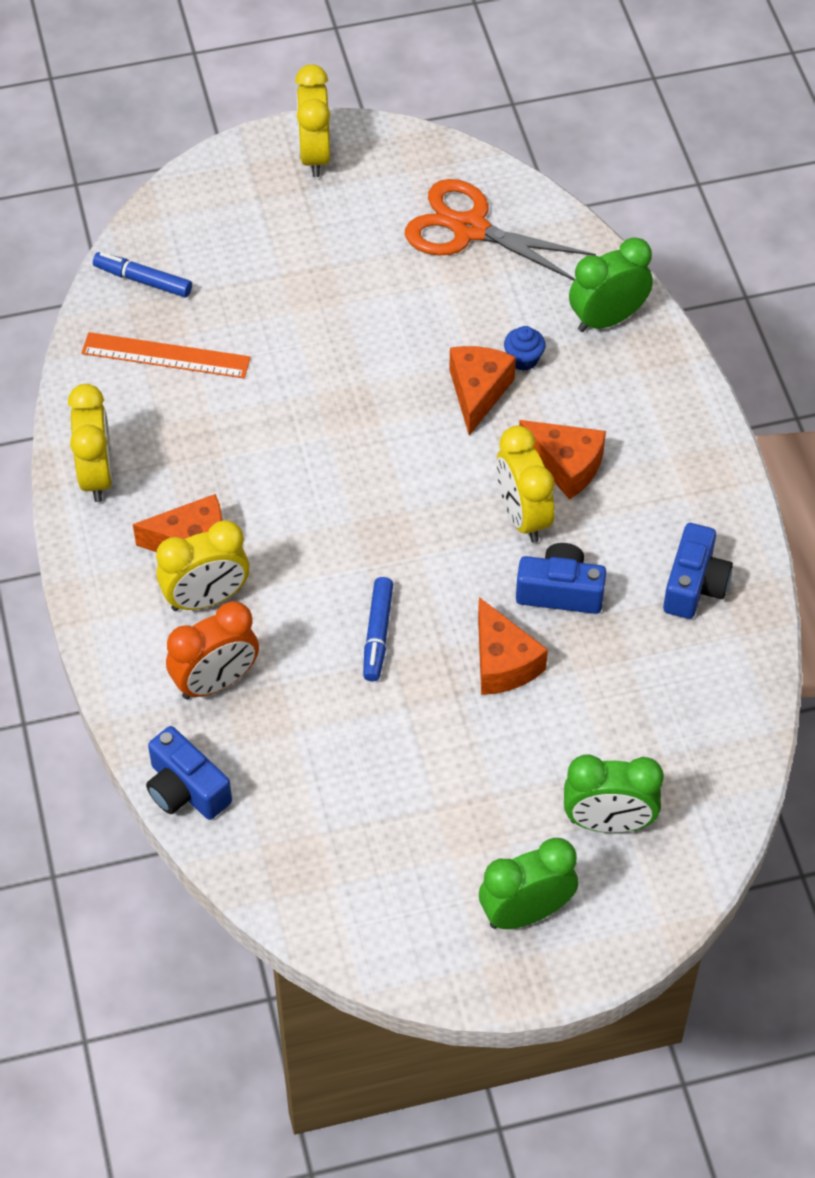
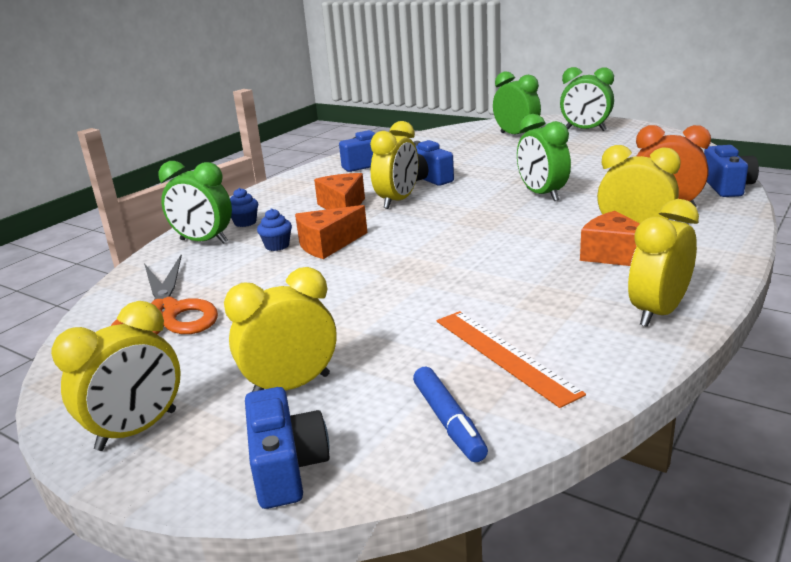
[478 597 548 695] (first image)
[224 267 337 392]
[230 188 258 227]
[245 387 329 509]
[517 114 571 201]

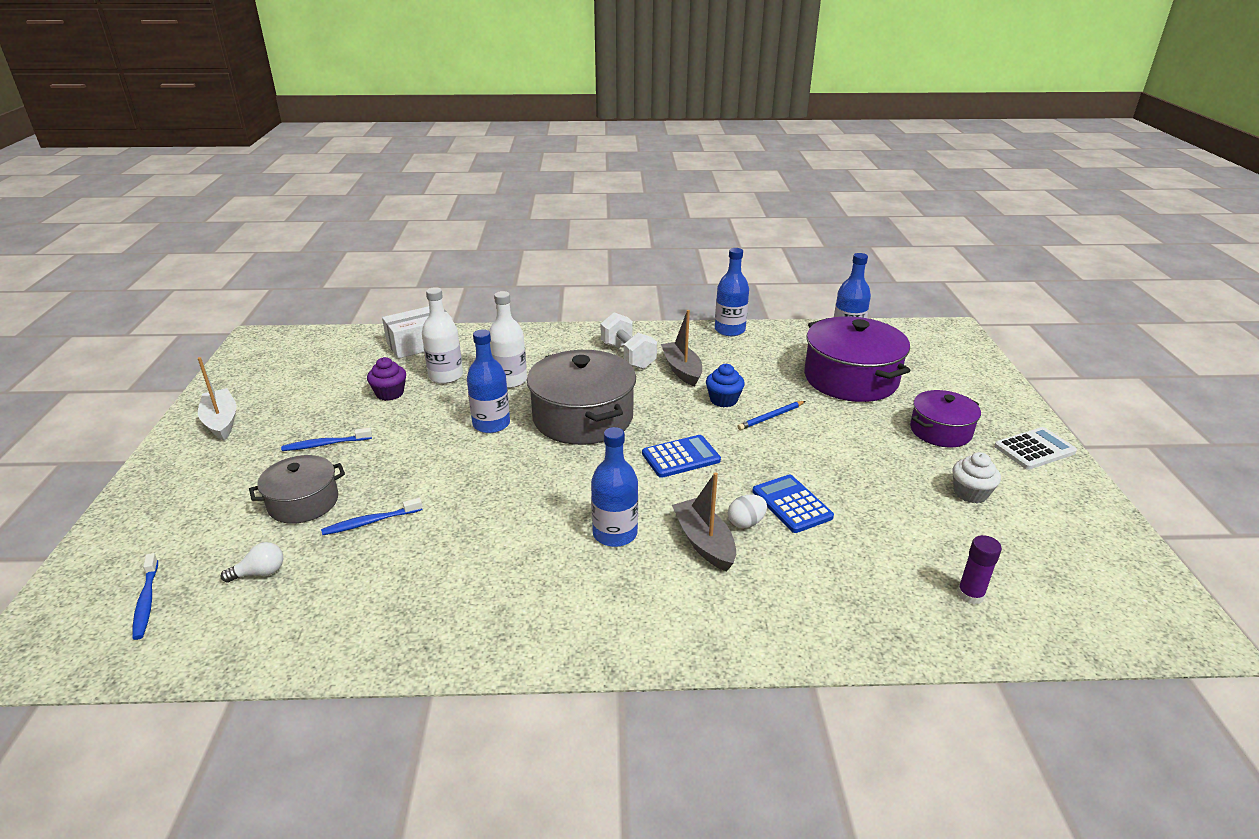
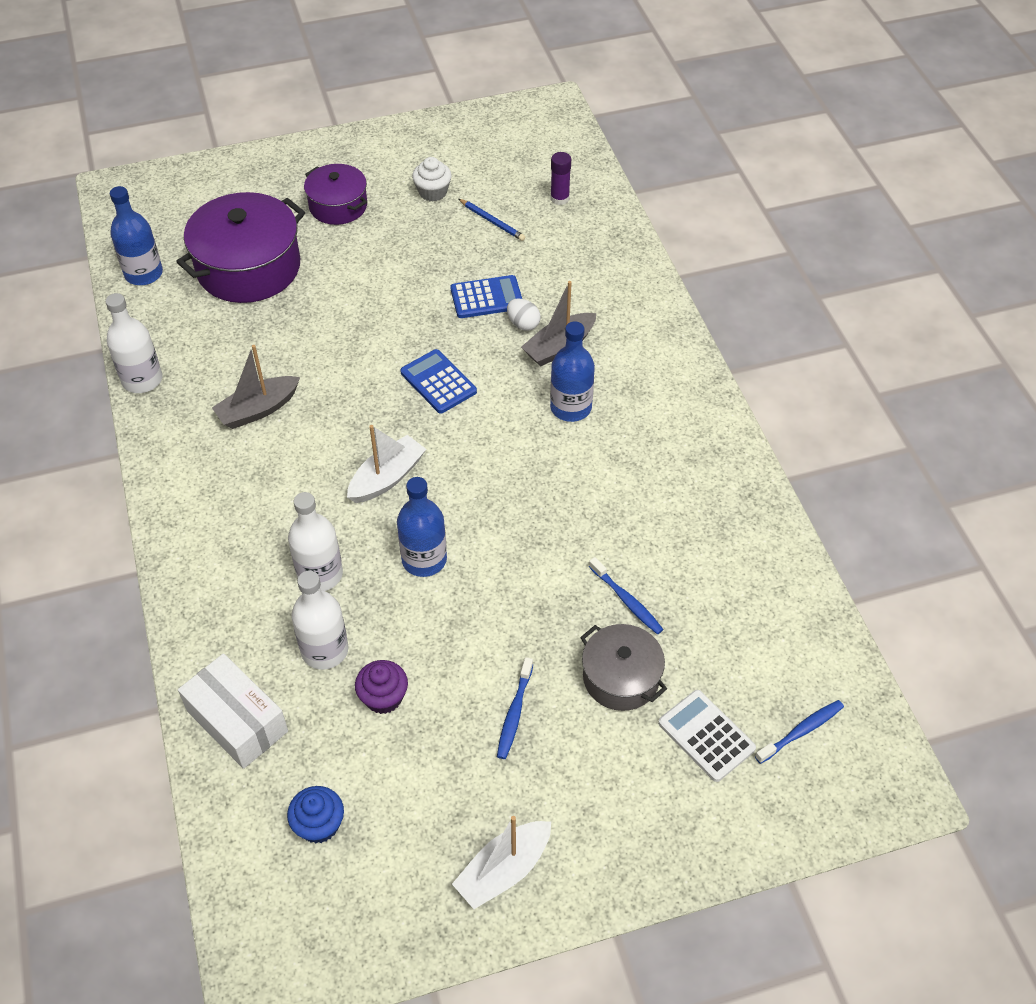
[221 542 283 583] (first image)
[601 312 657 369] (first image)
[287 786 344 843]
[459 199 525 241]
[658 690 756 782]
[347 425 426 503]
[105 293 162 393]
[497 657 533 759]
[451 275 522 318]

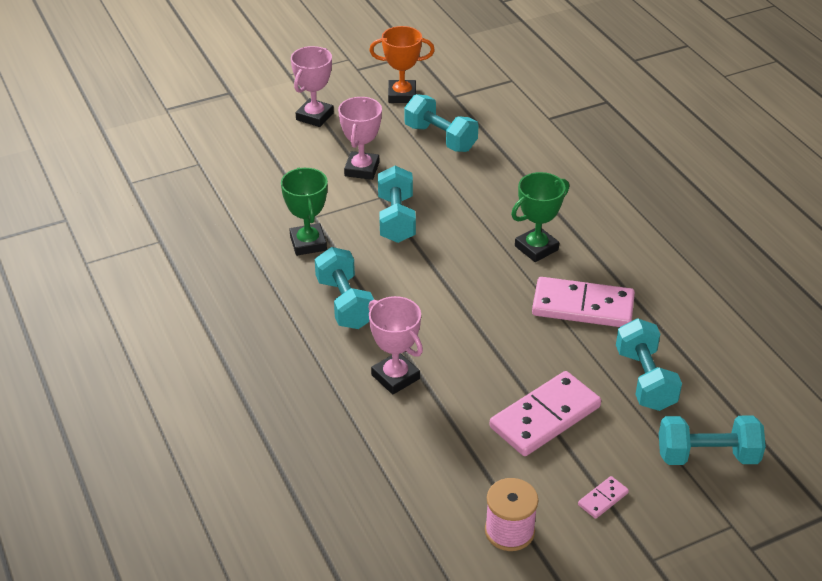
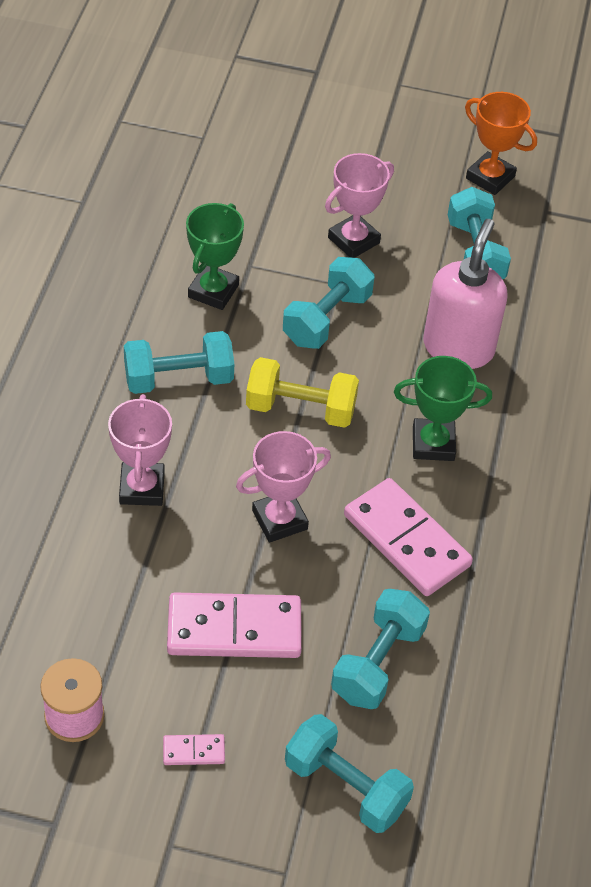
[246 357 359 428]
[423 219 508 369]
[236 431 331 543]
[124 331 234 394]

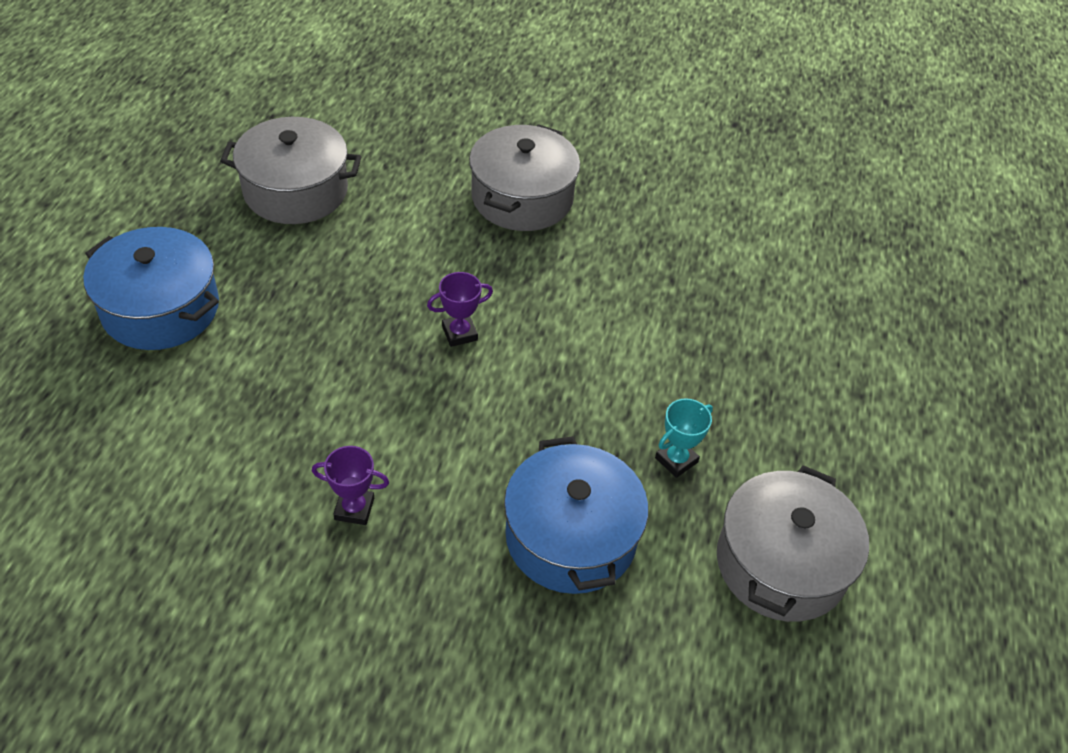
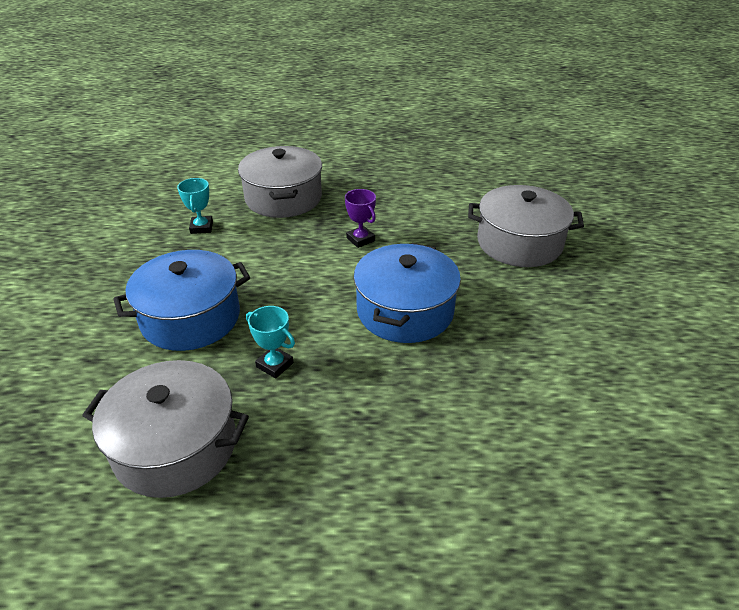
[353 243 461 343]
[238 146 322 218]
[177 178 213 234]

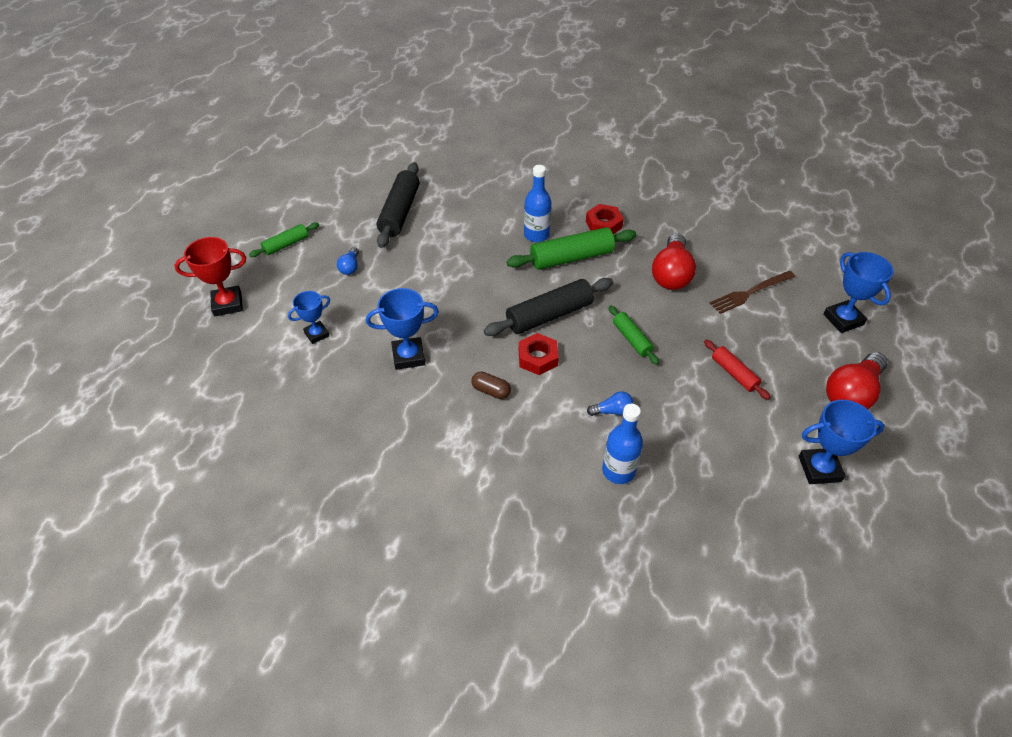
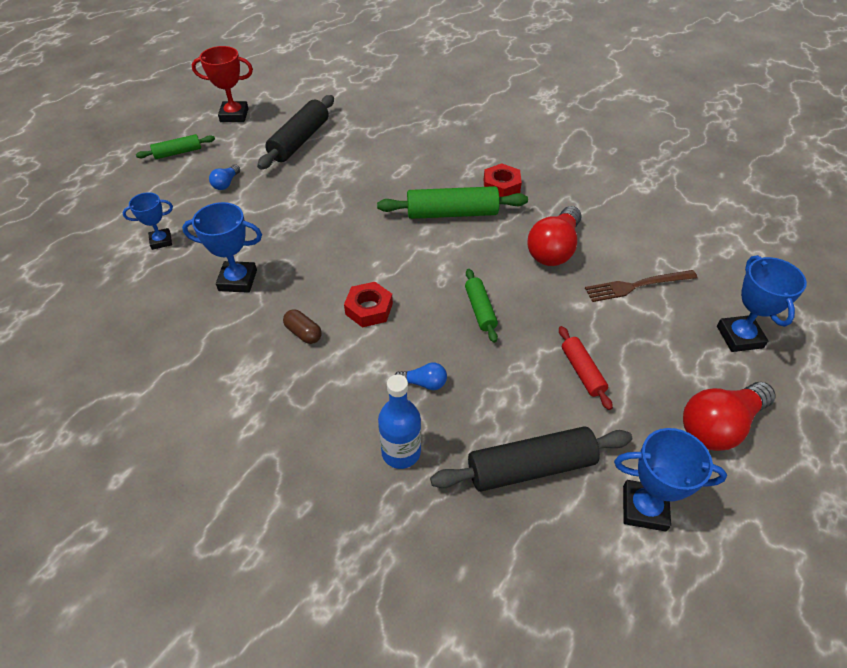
[524 165 551 242] (first image)
[192 46 253 122]
[430 426 632 492]

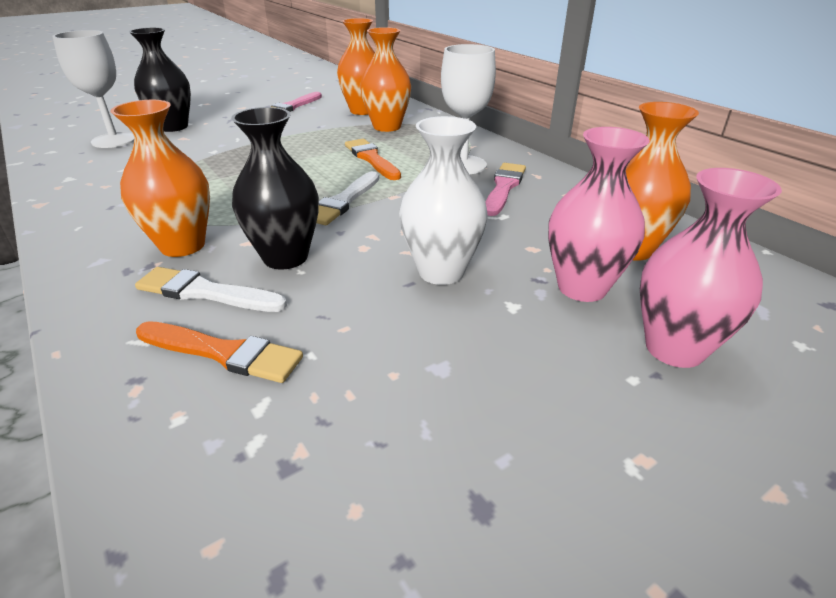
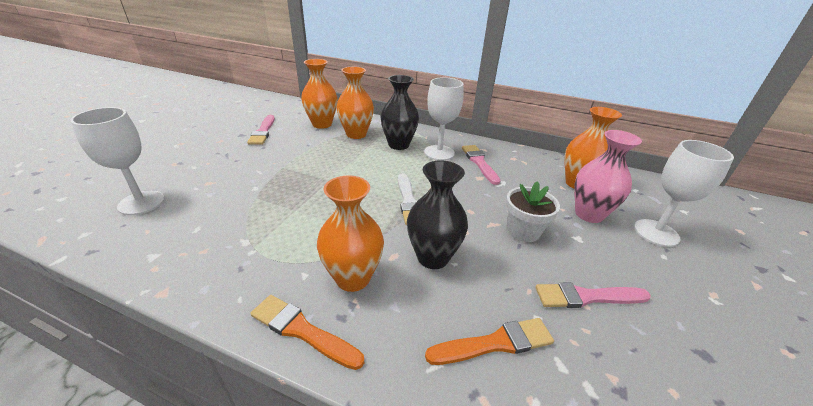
[135 267 287 312] (first image)
[535 282 651 308]
[381 75 419 150]
[251 295 364 370]
[506 181 560 242]
[634 140 734 247]

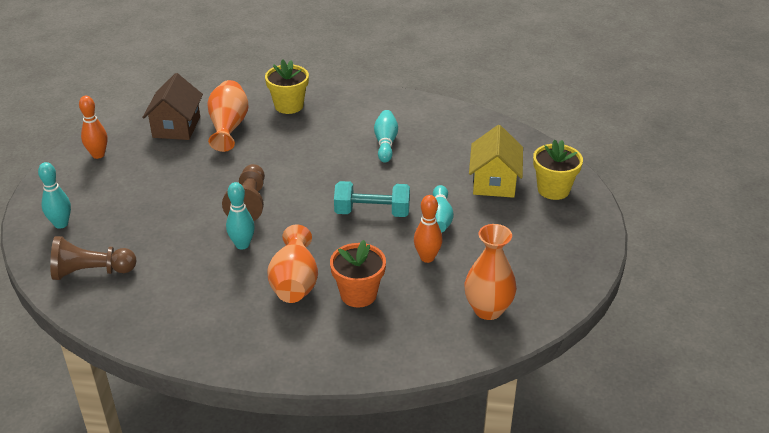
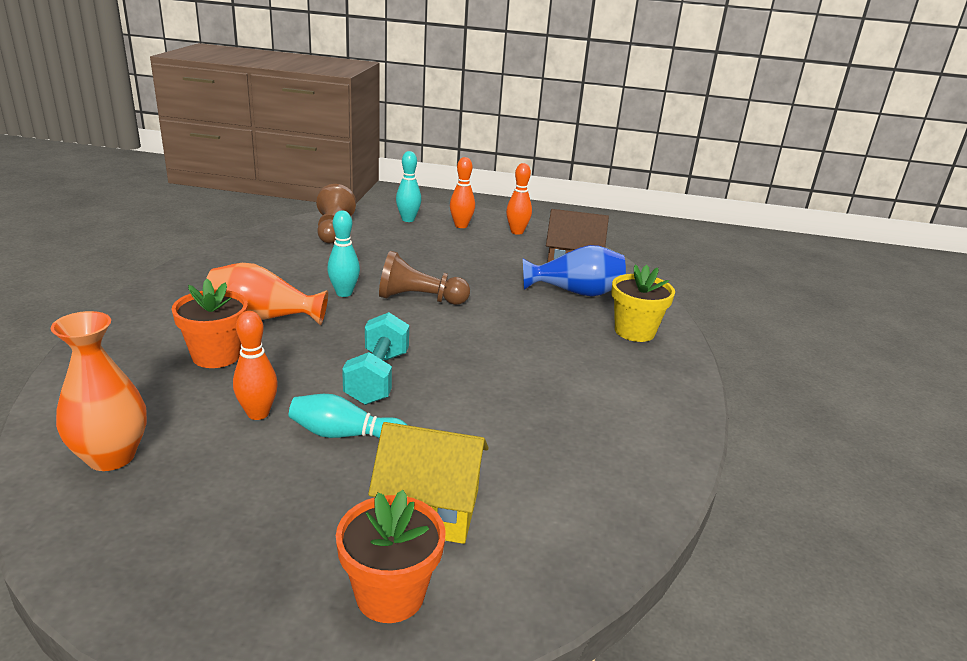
[374 110 398 163] (first image)
[450 157 475 228]
[523 245 626 297]
[336 490 446 623]

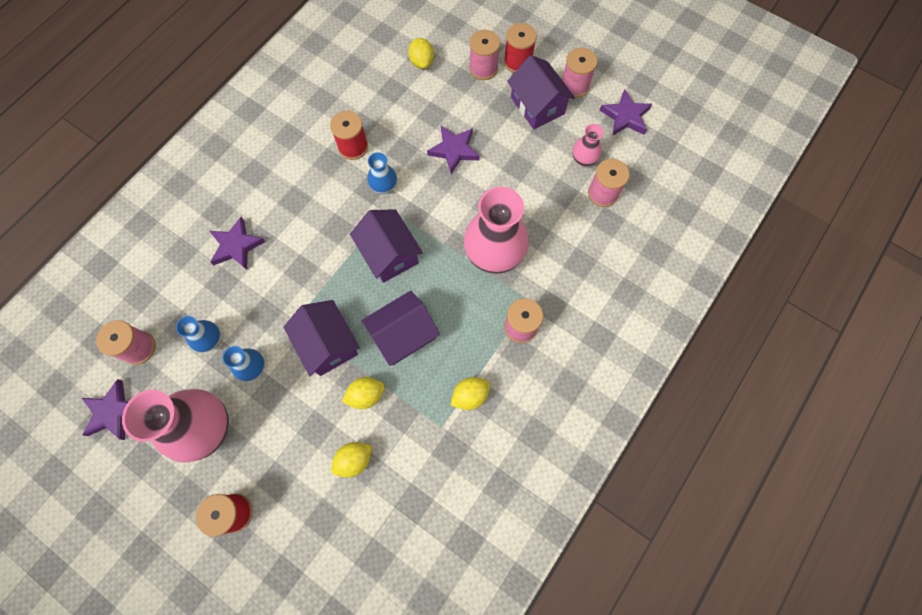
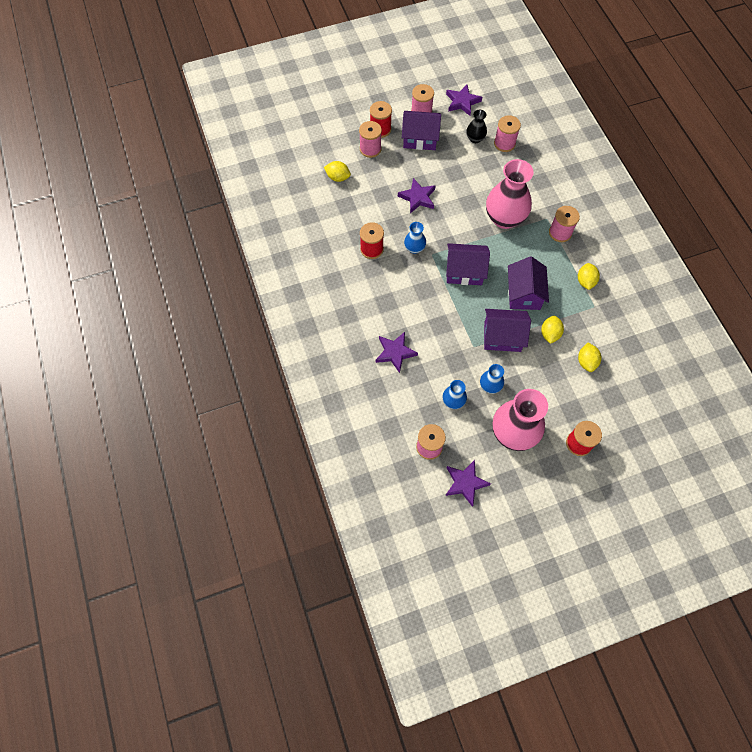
[466 110 487 143]

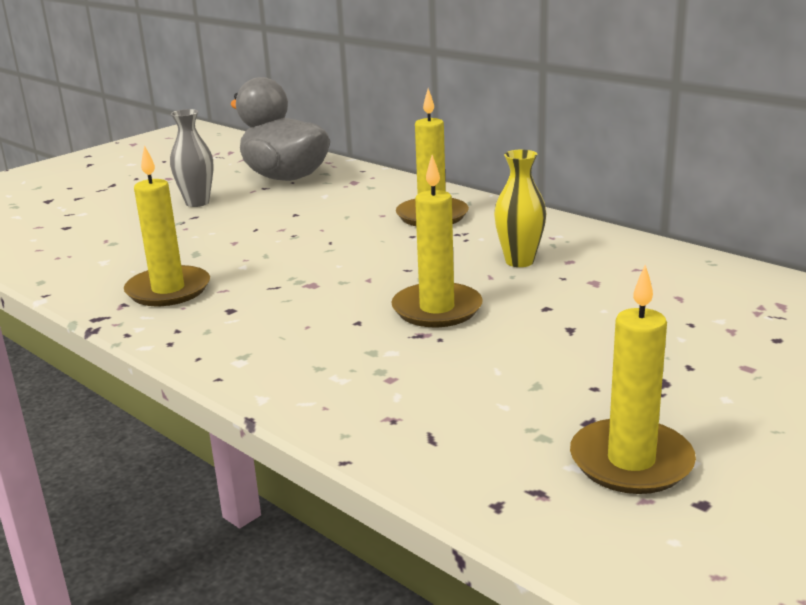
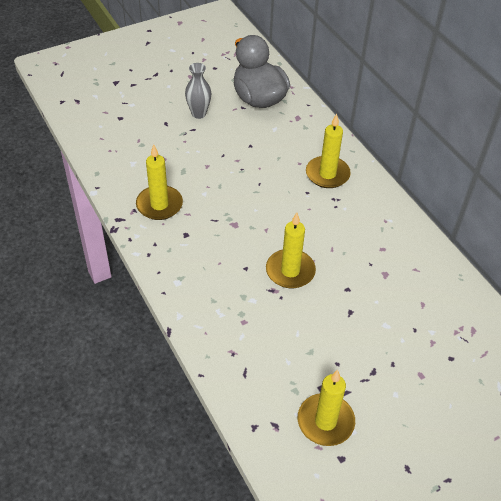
[494 150 546 267] (first image)

